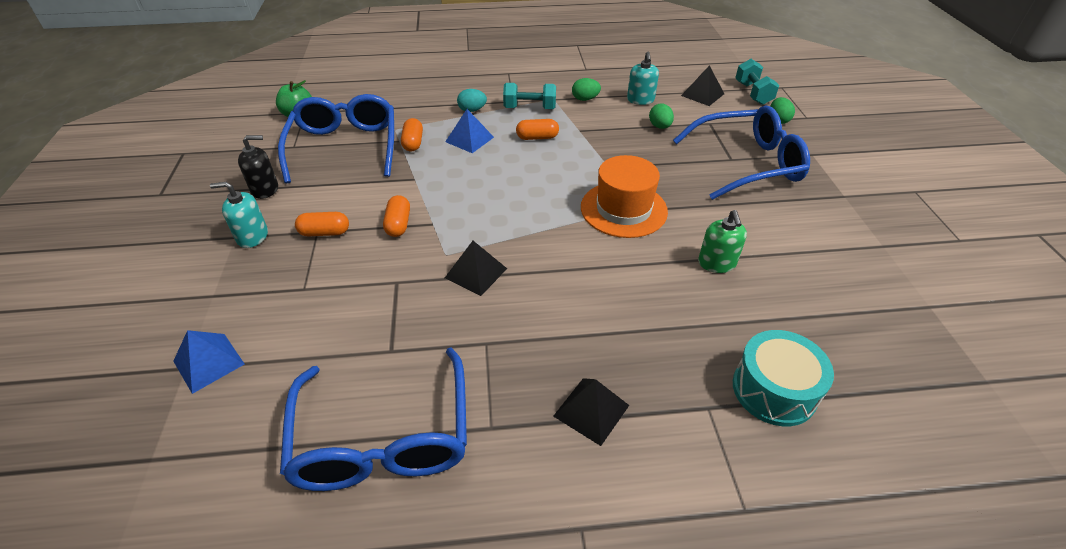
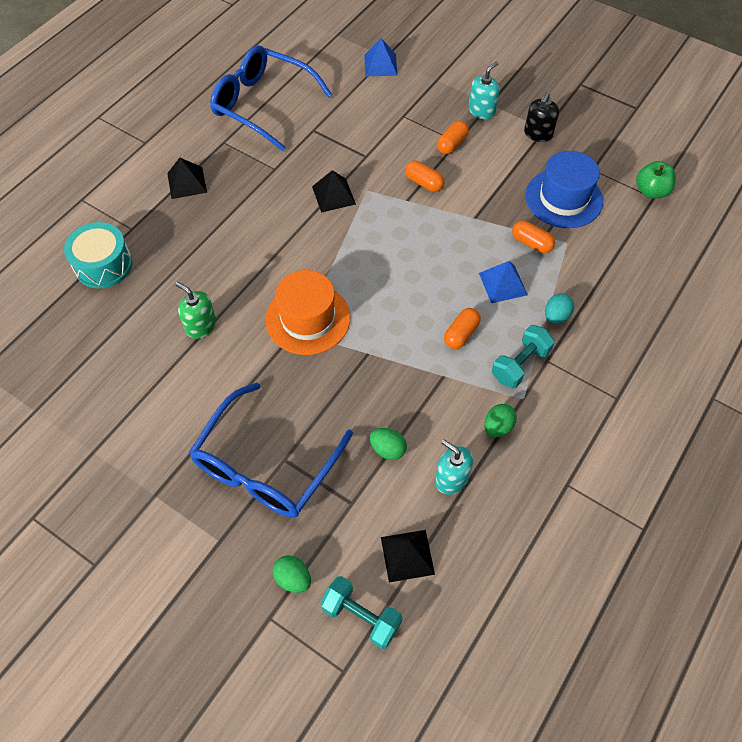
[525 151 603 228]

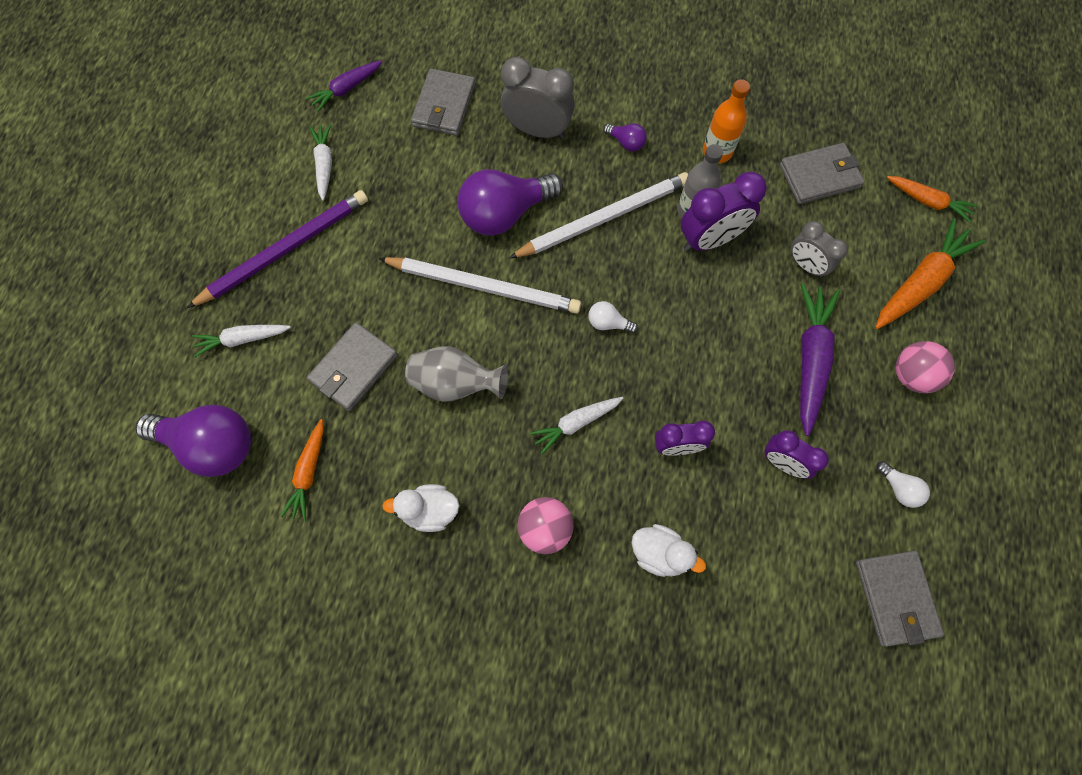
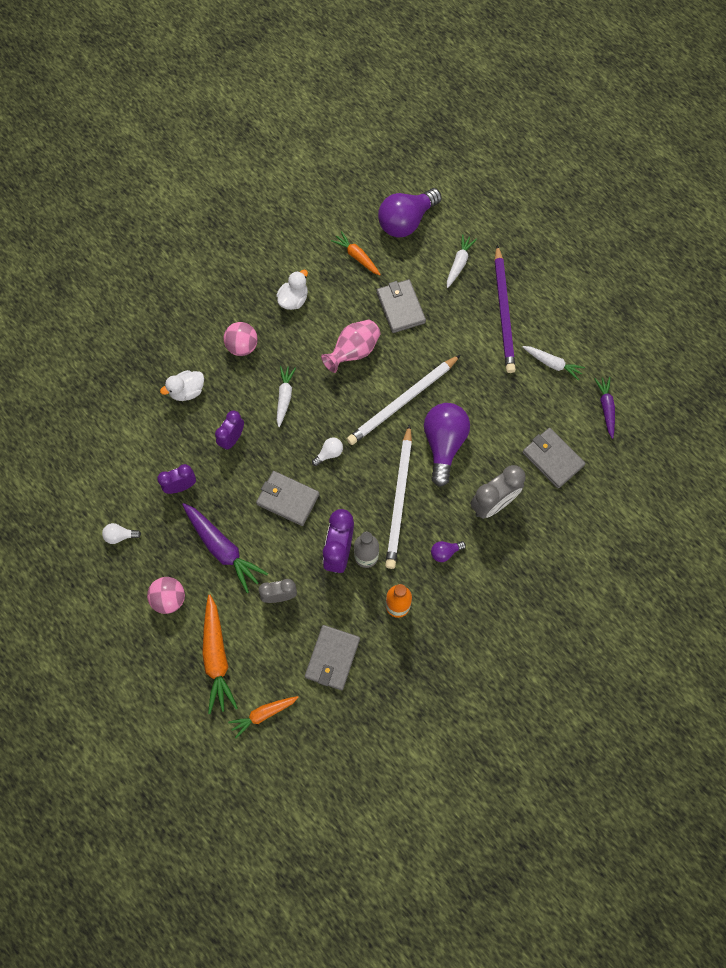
[256 471 320 526]
[321 320 381 373]

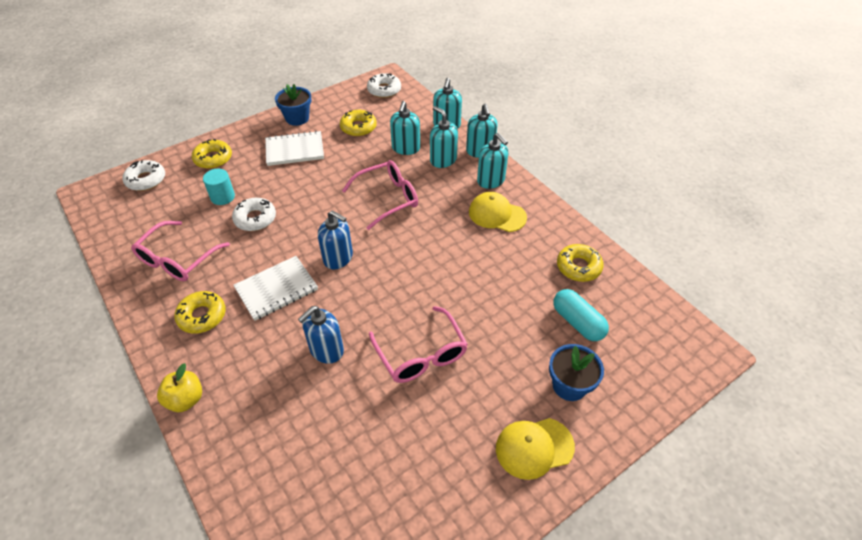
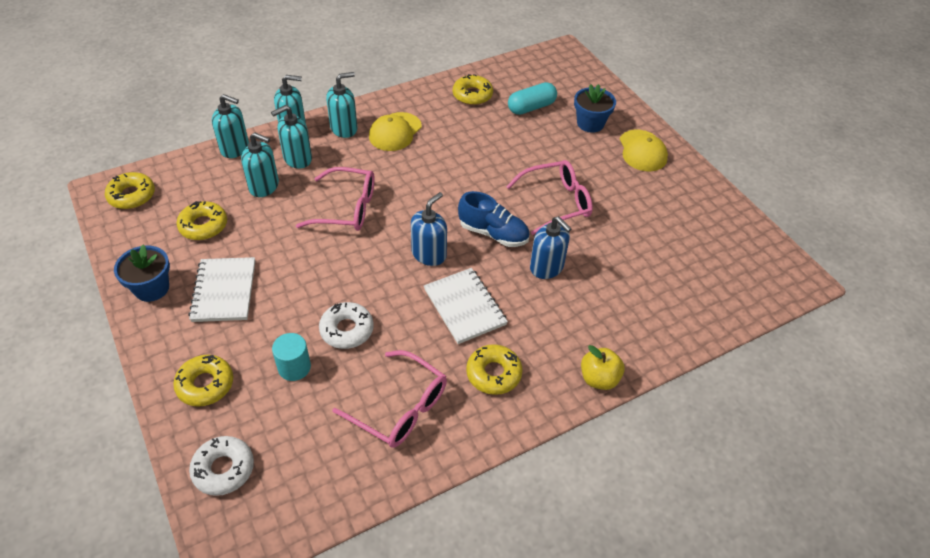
[458 191 530 247]
[105 172 155 209]
[296 167 375 231]

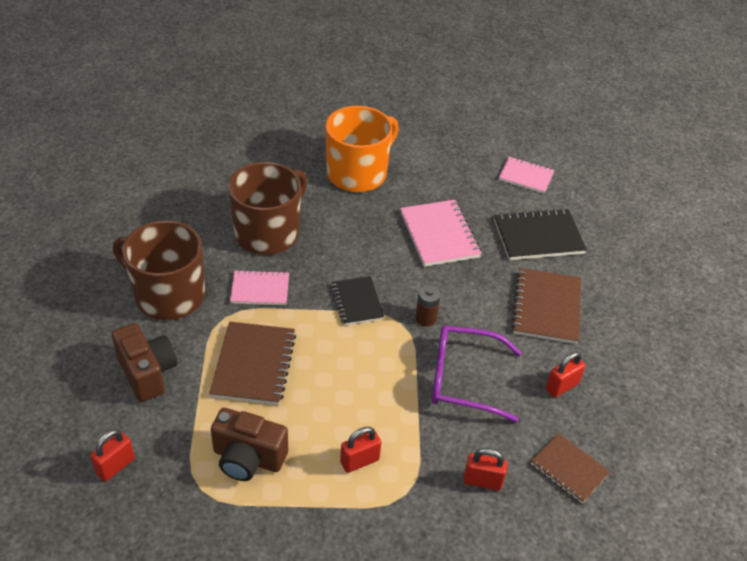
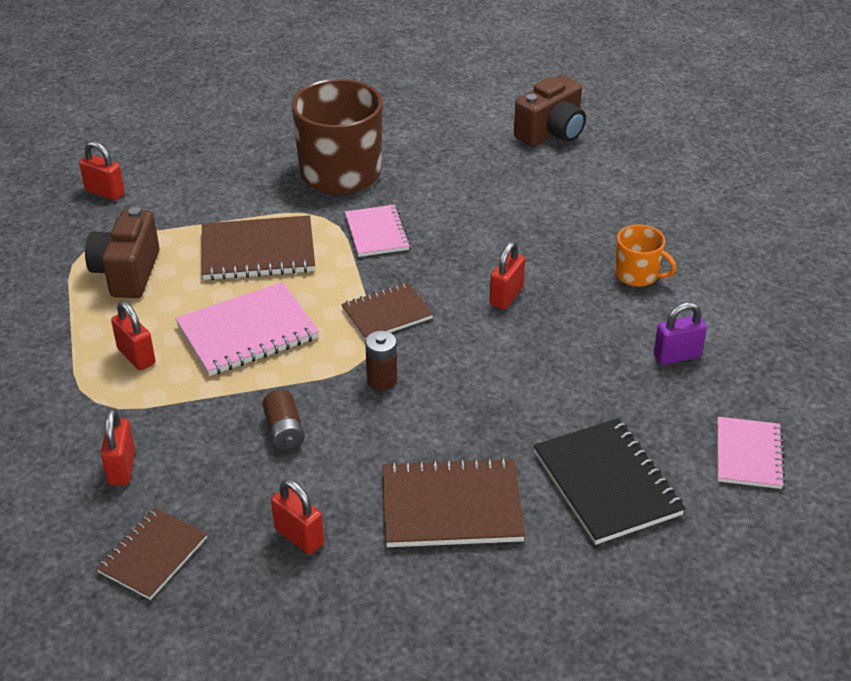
[228 162 308 255] (first image)
[490 241 525 309]
[653 302 707 365]
[514 75 586 147]
[175 282 319 376]
[262 390 305 451]
[341 282 433 340]
[615 225 677 287]

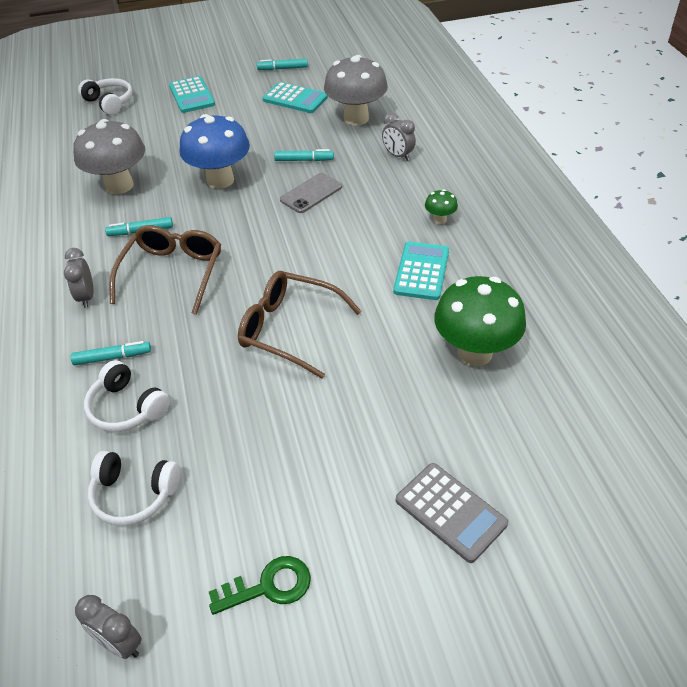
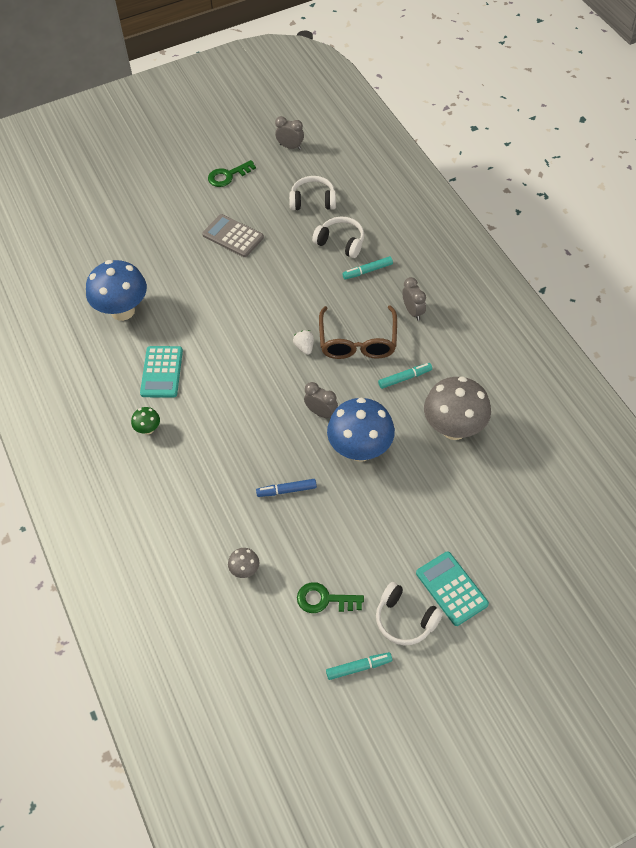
[238 271 362 379] (first image)
[280 173 342 213] (first image)
[293 330 314 355]
[376 582 443 646]
[304 382 338 418]
[202 214 264 257]
[297 582 364 613]
[256 479 317 497]
[86 260 147 321]
[228 548 259 578]

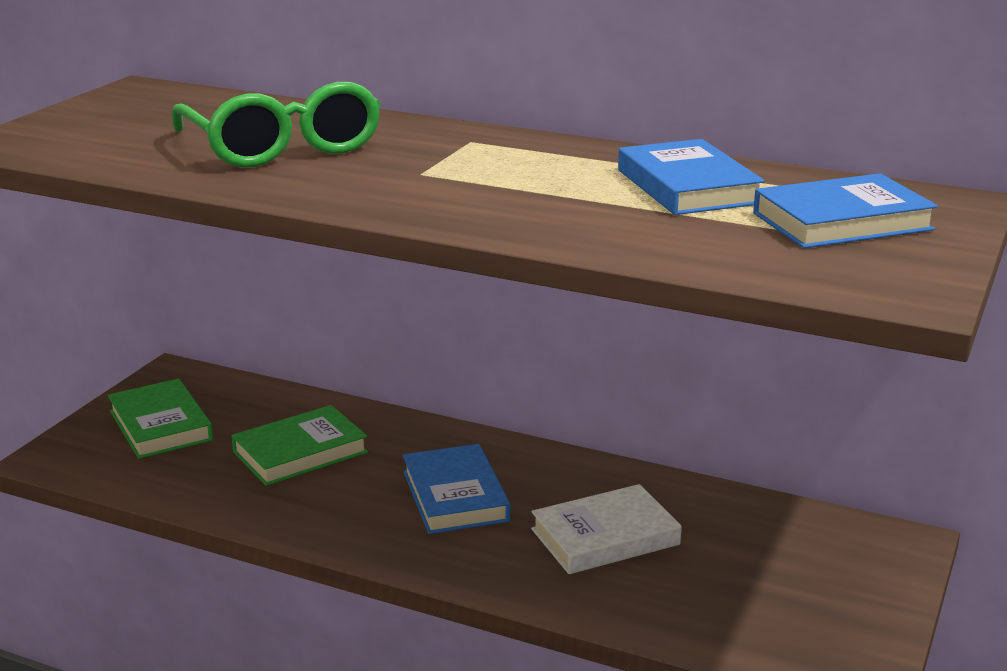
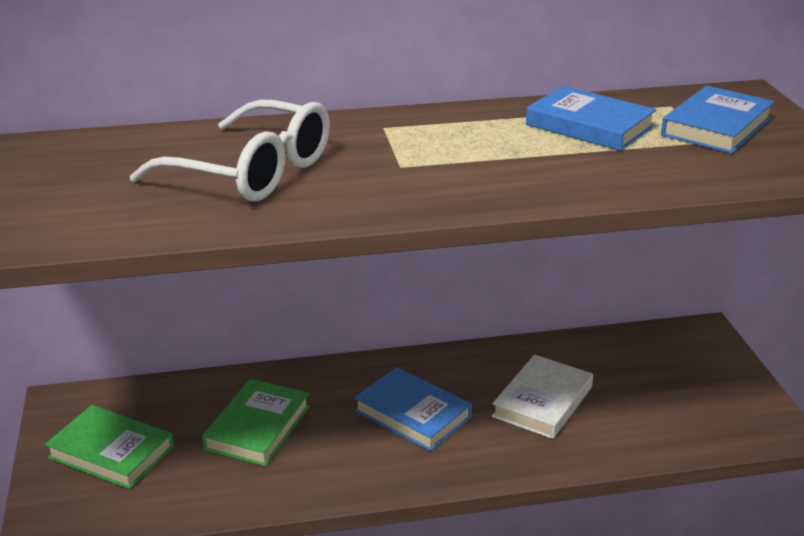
[130 99 330 202]

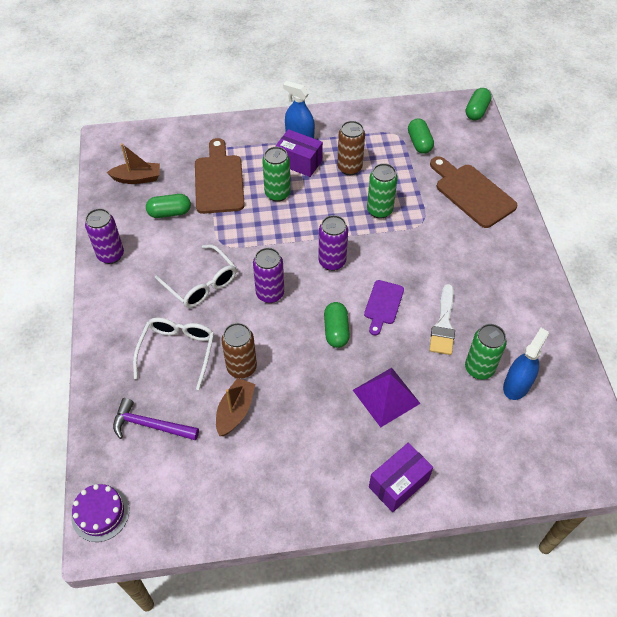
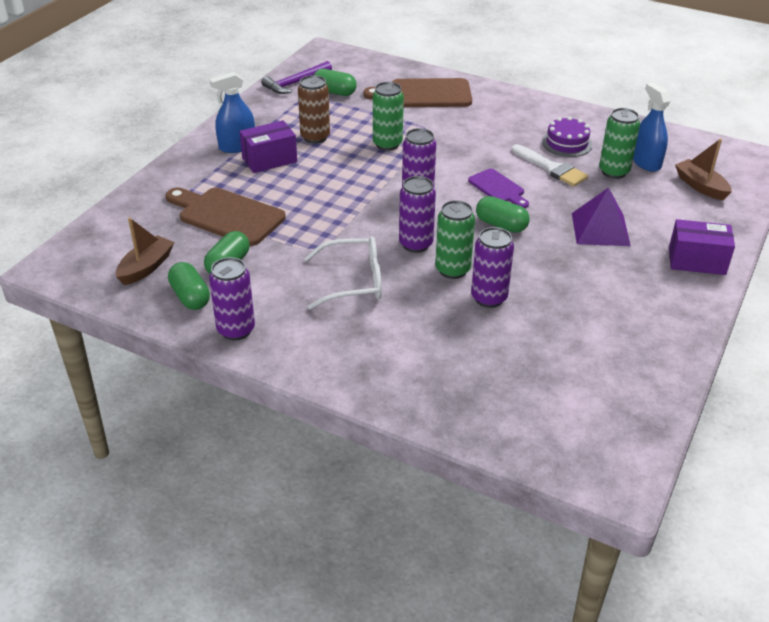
[133 318 214 390] (first image)
[542 117 592 157]
[261 61 332 94]
[675 138 732 200]
[435 200 475 279]
[168 262 210 310]
[471 227 514 308]
[669 219 735 275]

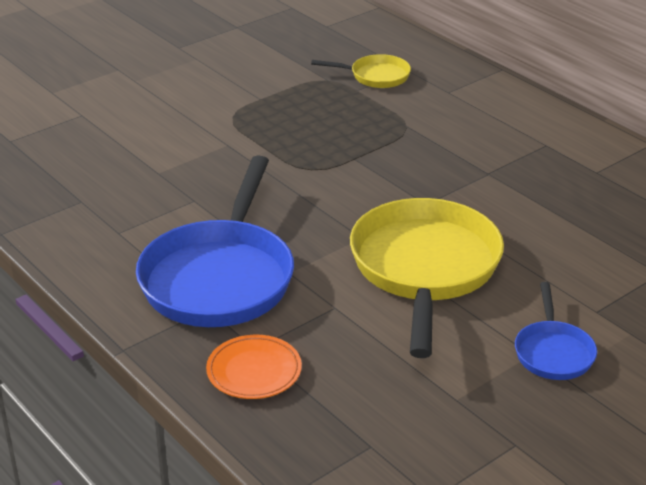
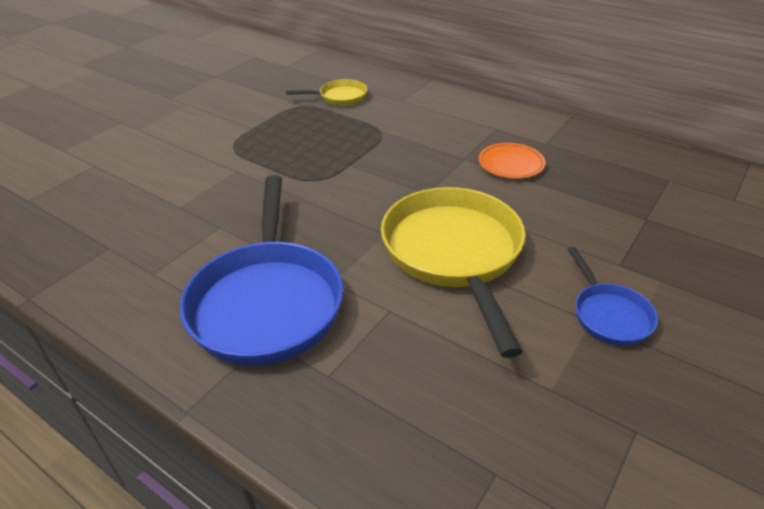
[478 143 545 179]

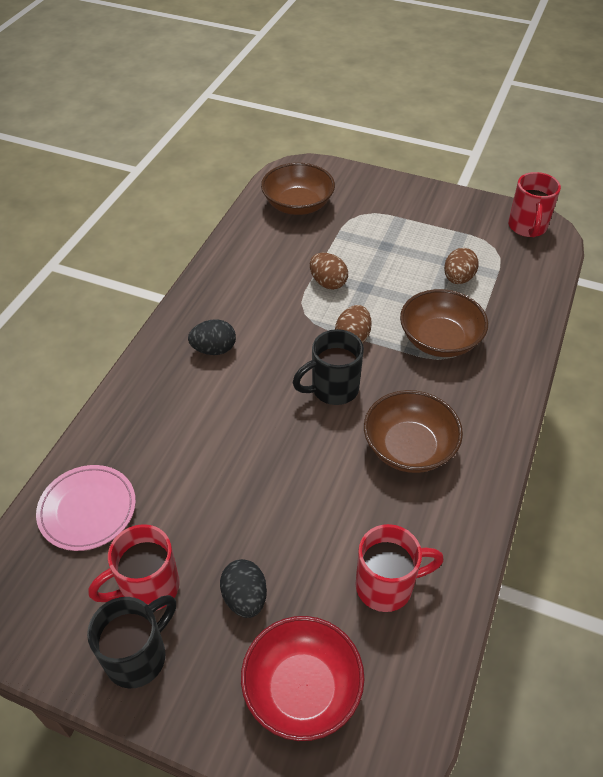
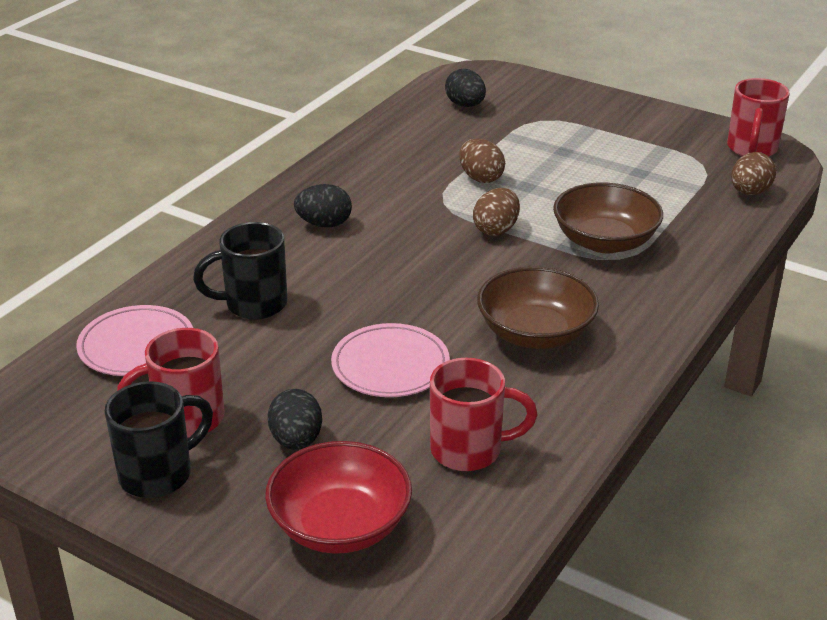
[331 323 450 397]
[193 222 287 320]
[731 152 776 195]
[445 69 486 107]

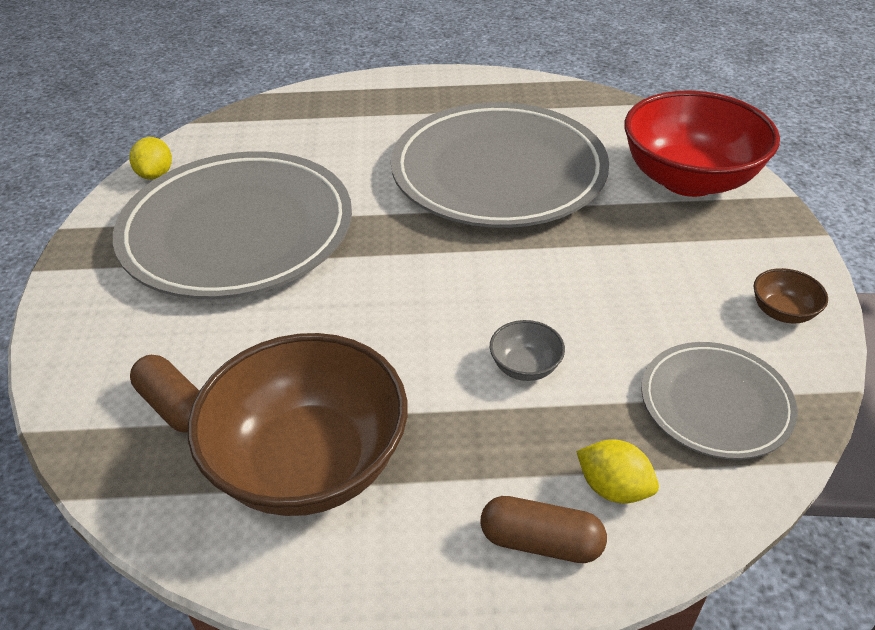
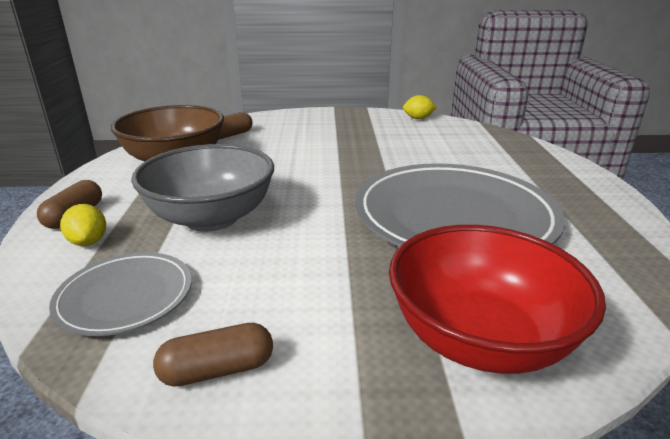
[113 151 352 299] (first image)
[153 323 273 387]
[60 204 106 246]
[131 144 274 232]

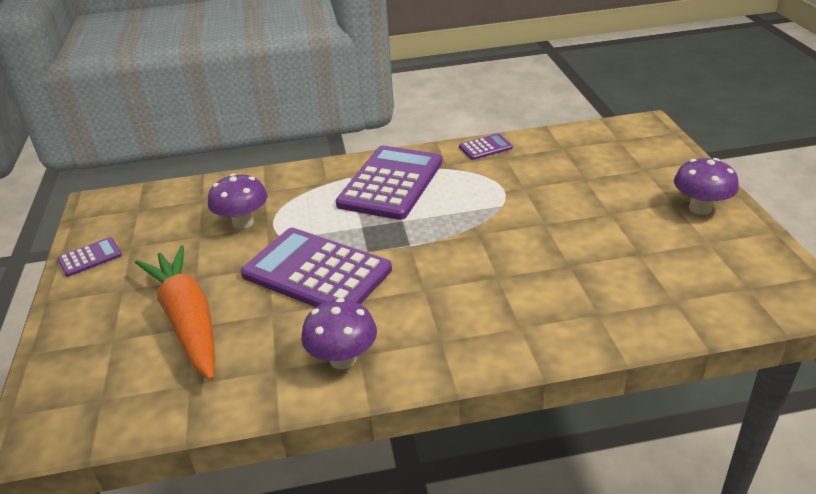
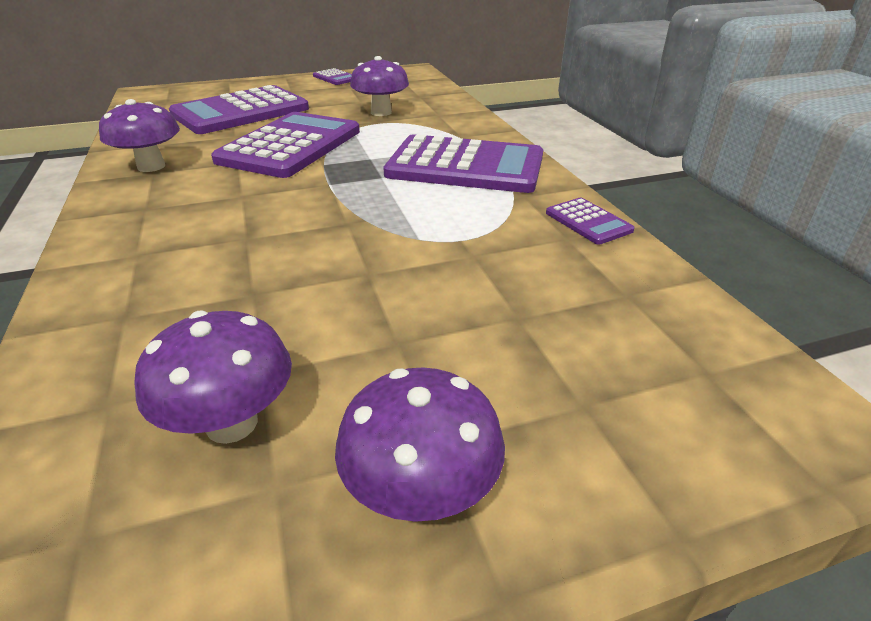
[134 311 292 444]
[169 85 309 134]

